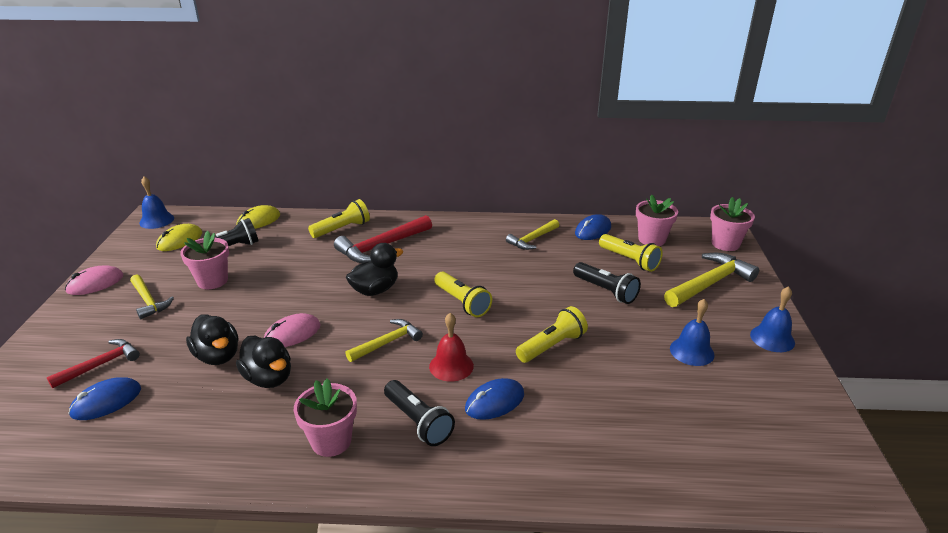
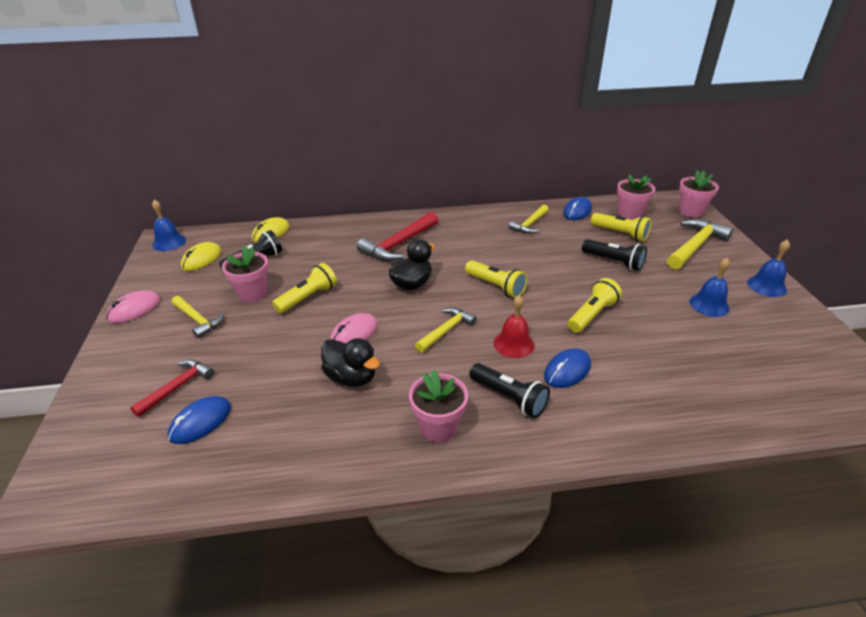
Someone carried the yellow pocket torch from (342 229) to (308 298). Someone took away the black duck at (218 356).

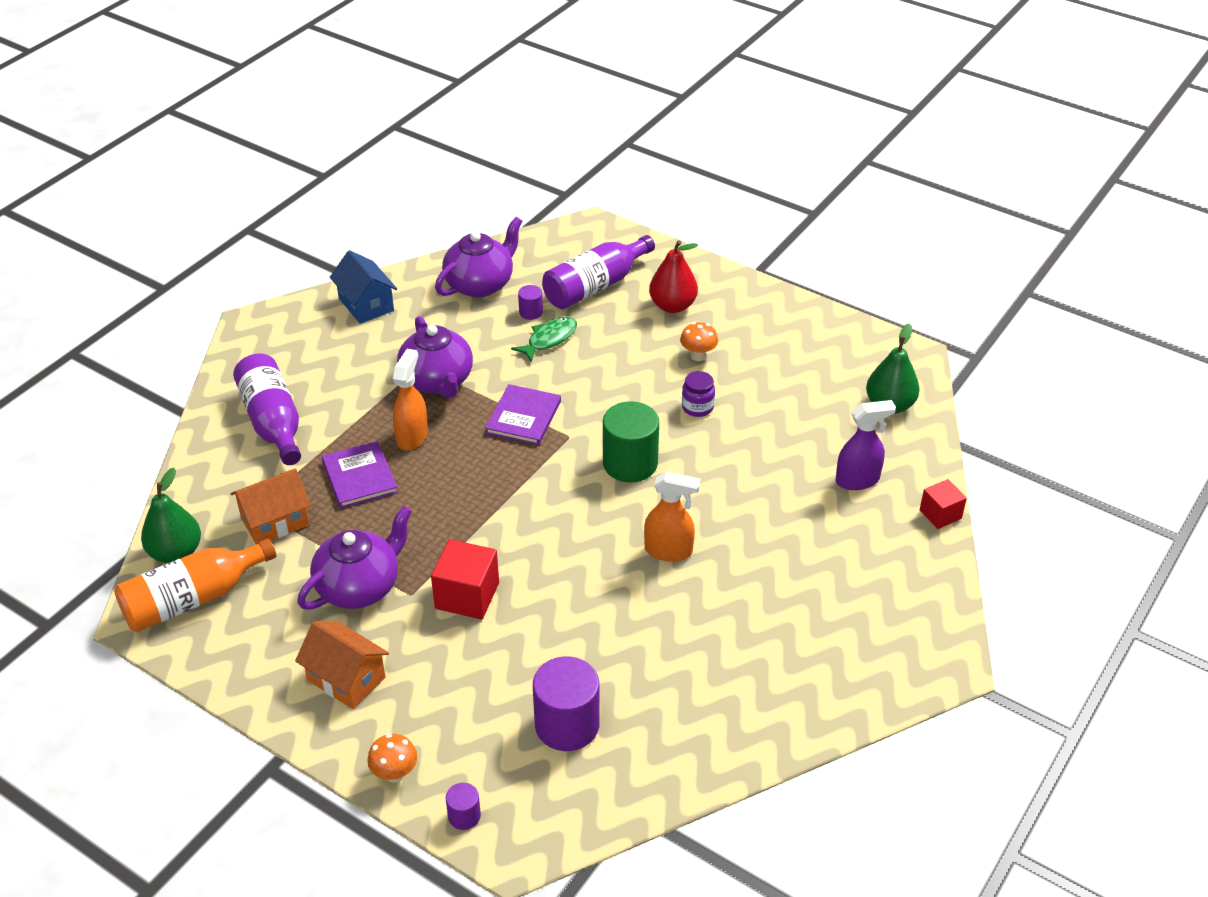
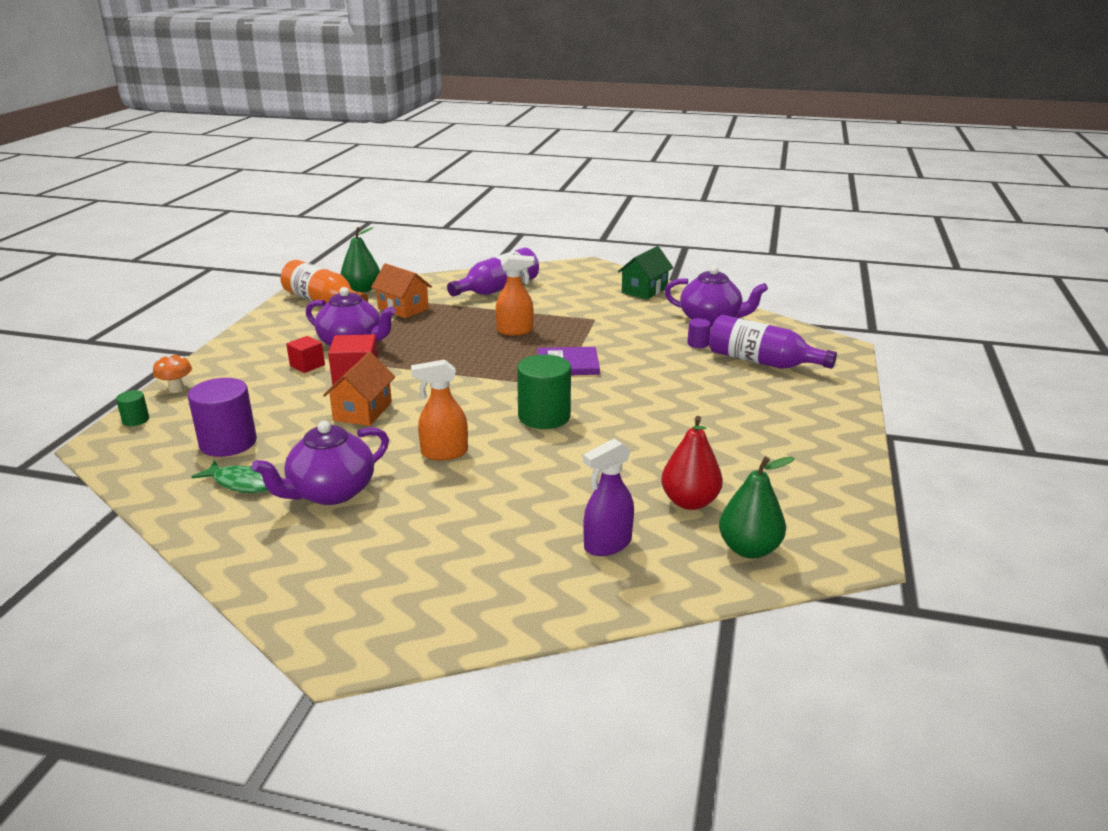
Someone carried the scarlet pear fruit from (672 306) to (689 502). Someone repainted the blue cottage at (366 304), which became the leaf-green cottage at (644 290). Someone carried the royal purple china teapot from (437 381) to (330 492). Someone carried the leaf-green fish figure from (549 339) to (241 483). Someone took away the bright orange toadstool at (698 356). Someone took away the royal purple jar at (697 407). Someone rotated the royal purple spray bottle at (858 480) by 90 degrees clockwise. Someone took away the royal purple book at (359 477). Someone rotated the bright orange spray bottle at (669 551) by 90 degrees clockwise. Someone carried the scarlet solid cube from (940 514) to (307 365). Someone carried the bright orange cottage from (346 678) to (363 411). Someone repainted the royal purple cylinder at (464 816), which became the leaf-green cylinder at (136 420).

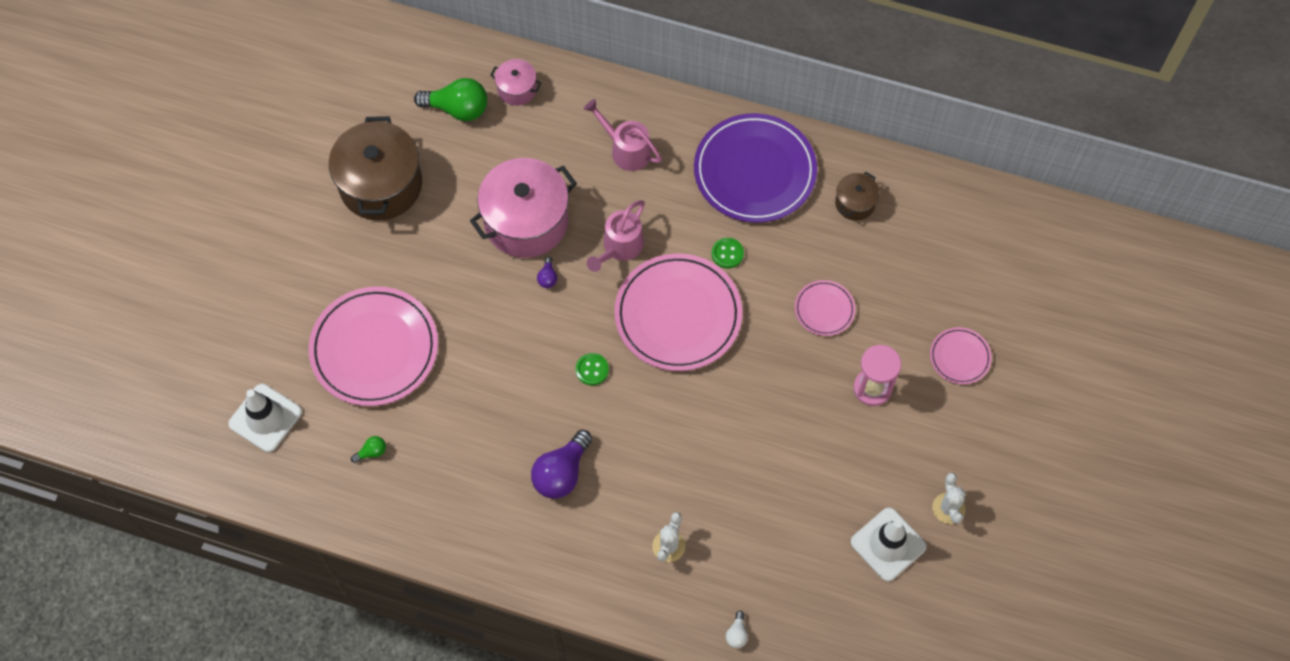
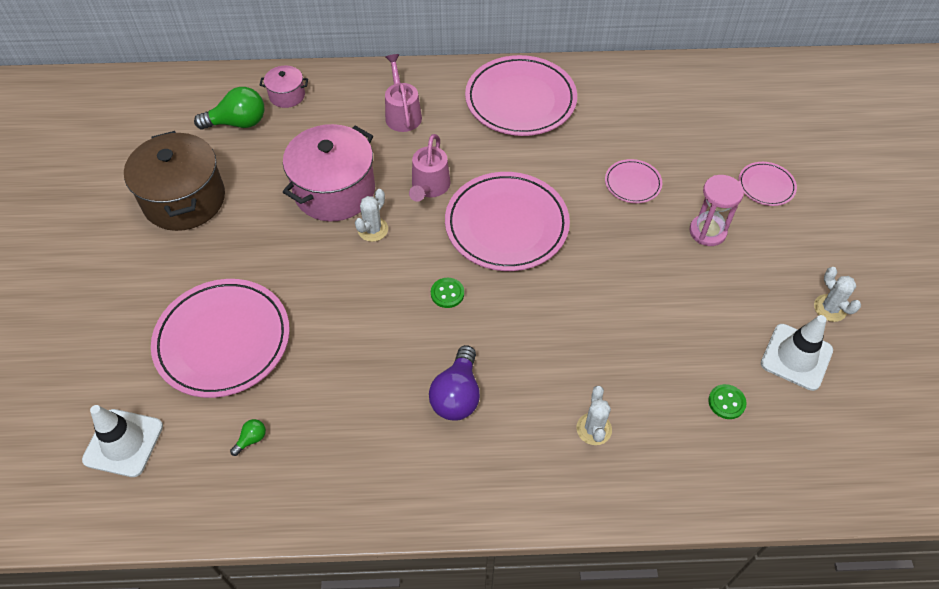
Someone rotated the pink watering can at (626 149) by 60 degrees clockwise. Someone repainted the royal purple plate at (754 171), which became the pink plate at (520 100). Someone took away the brown stockpot at (855 203). Someone carried the leaf-green shirt button from (727 253) to (726 402). Someone swapped the royal purple light bulb at (547 277) for the white saguaro cactus at (373 229). Someone took away the white light bulb at (737 634).

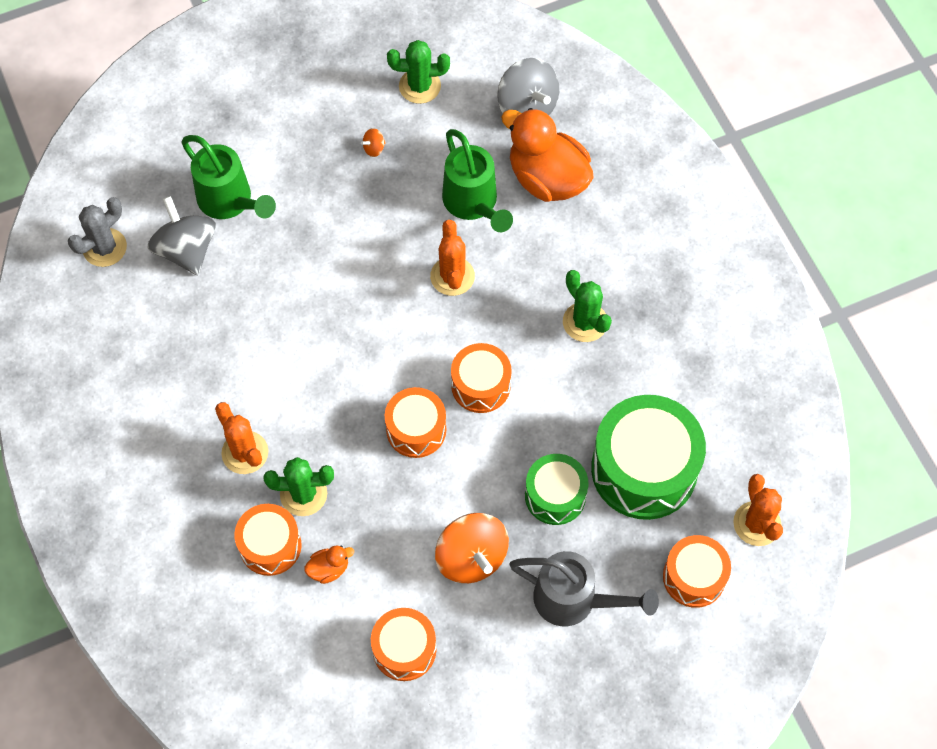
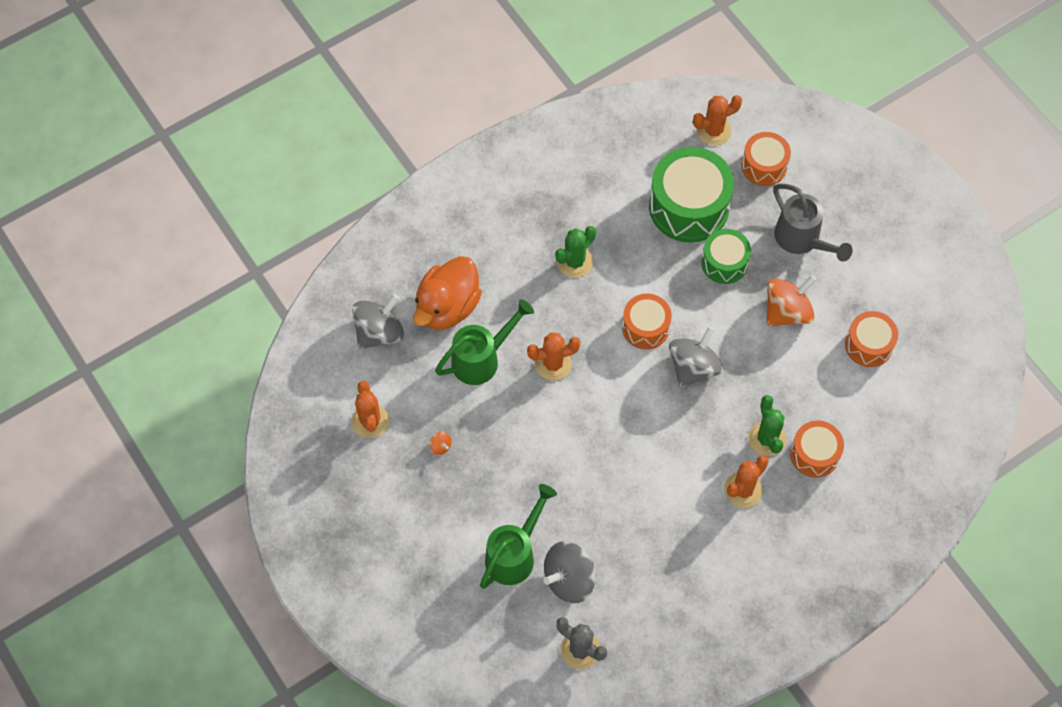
Someone repainted the leaf-green saguaro cactus at (419 86), which became the bright orange saguaro cactus at (370 421). Someone swapped the bright orange toy drum at (416 429) for the grey toy top at (693 367). Someone took away the bright orange duck at (329 569). Someone rotated the grey watering can at (574 600) by 135 degrees clockwise.

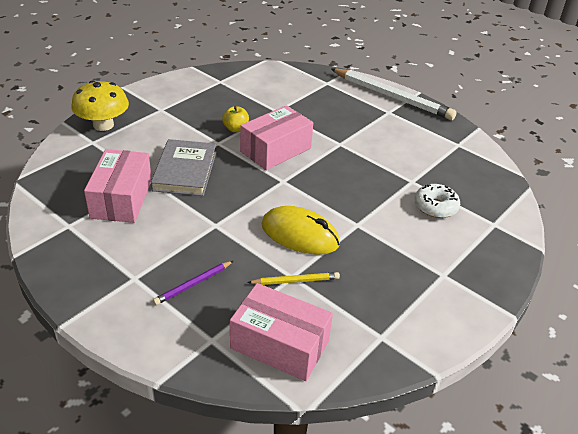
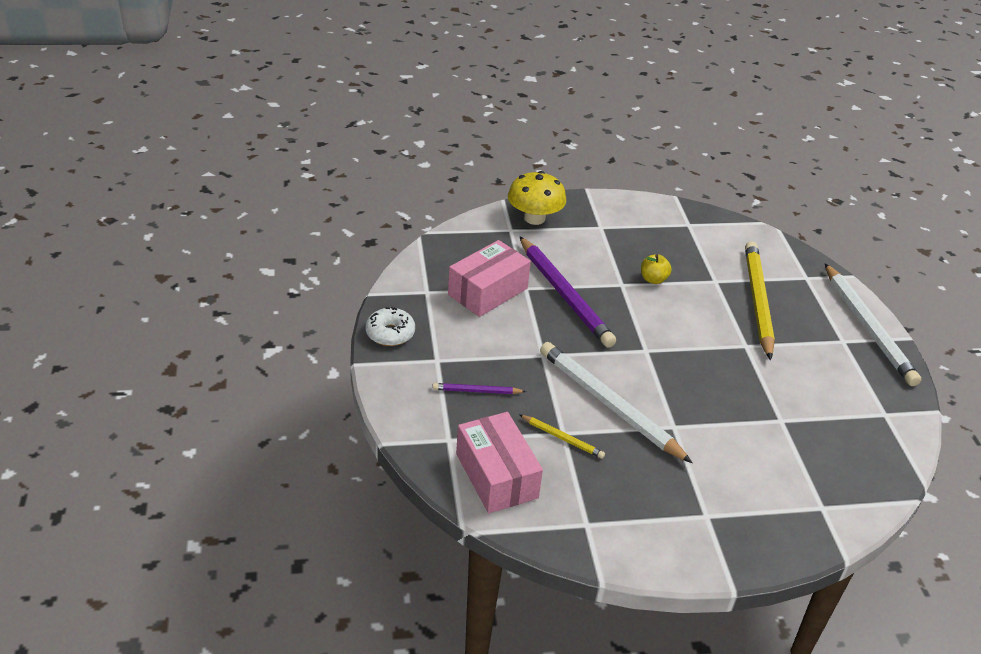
Someone took away the pink box at (276 150). Someone swapped the grey book at (185 171) for the royal purple lead pencil at (565 295). Someone carried the white glazed donut from (435 207) to (390 333). Someone swapped the yellow computer mouse at (300 234) for the white lead pencil at (608 404). Someone put down the yellow lead pencil at (757 301).

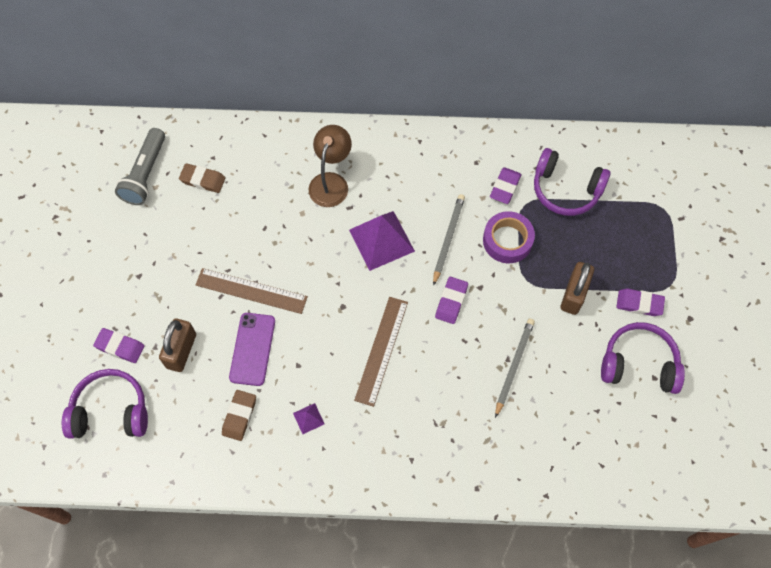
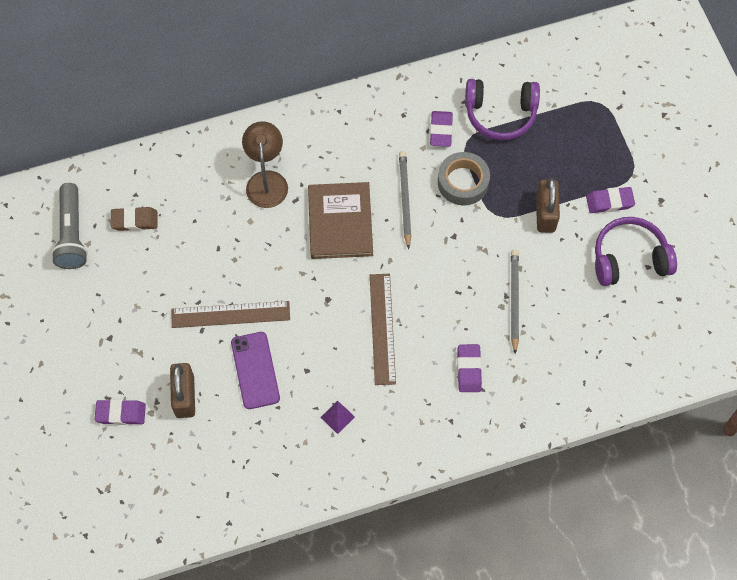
Someone swapped the royal purple solid pyramid at (381 240) for the brown book at (340 222). Someone repainted the royal purple tape at (507 240), which became the grey tape at (463 182). Someone carried the royal purple gum eraser from (451 301) to (469 369). Someone took away the royal purple headset at (111 411). Someone took away the brown gum eraser at (239 416).

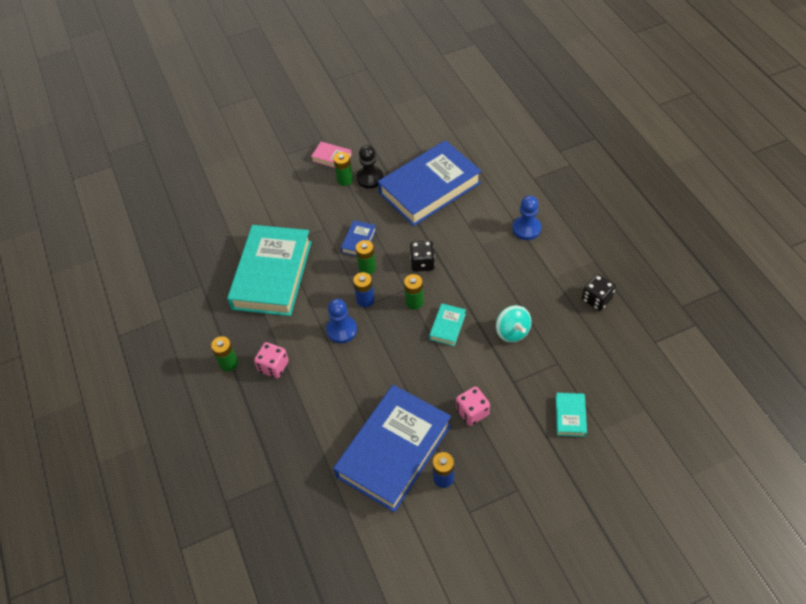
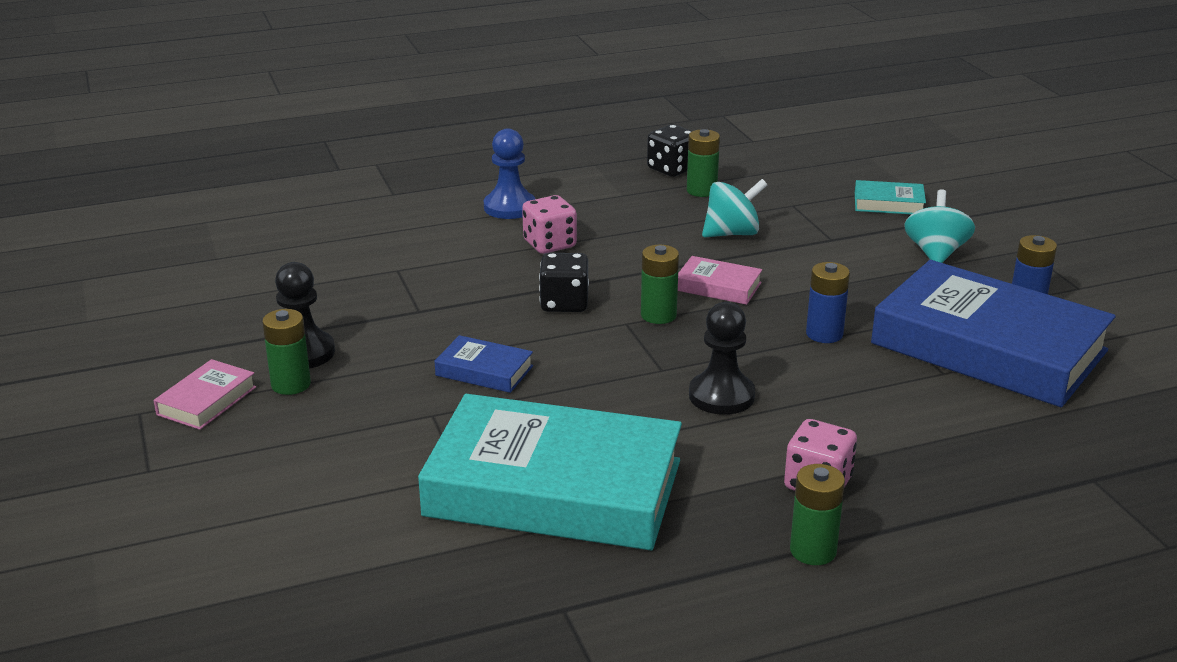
Someone took away the blue book at (429 188). Someone carried the leaf-green battery from (367 268) to (701 191). Someone carried the blue battery from (365 300) to (824 334). Someone repainted the blue pawn at (341 330), which became the black pawn at (721 396). Someone repainted the teal book at (447 326), which became the pink book at (718 286). Someone carried the pink game die from (472 412) to (549 244). Someone put down the teal toy top at (936 253).

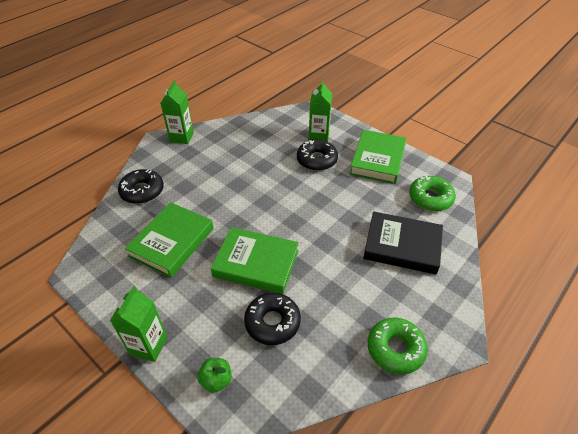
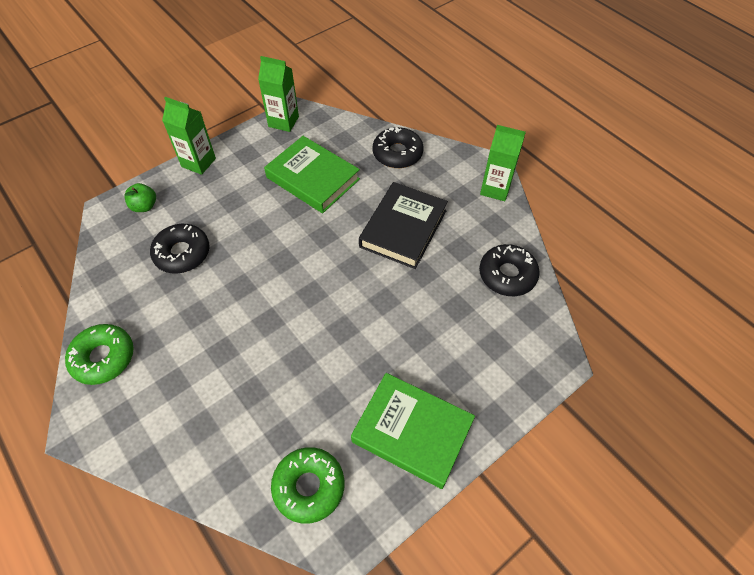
Someone carried the leaf-green carton from (318 137) to (283 121). Someone carried the black glazed donut from (317 160) to (507 275). Someone carried the black book from (402 246) to (403 228). Someone took away the leaf-green book at (256 263).

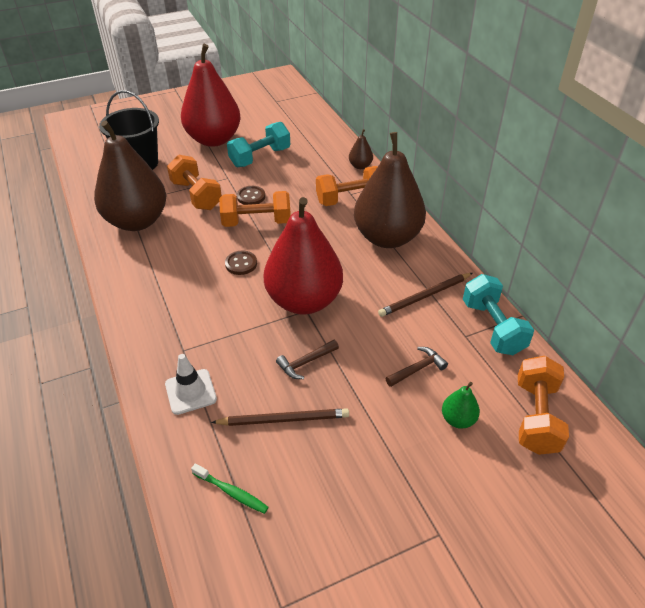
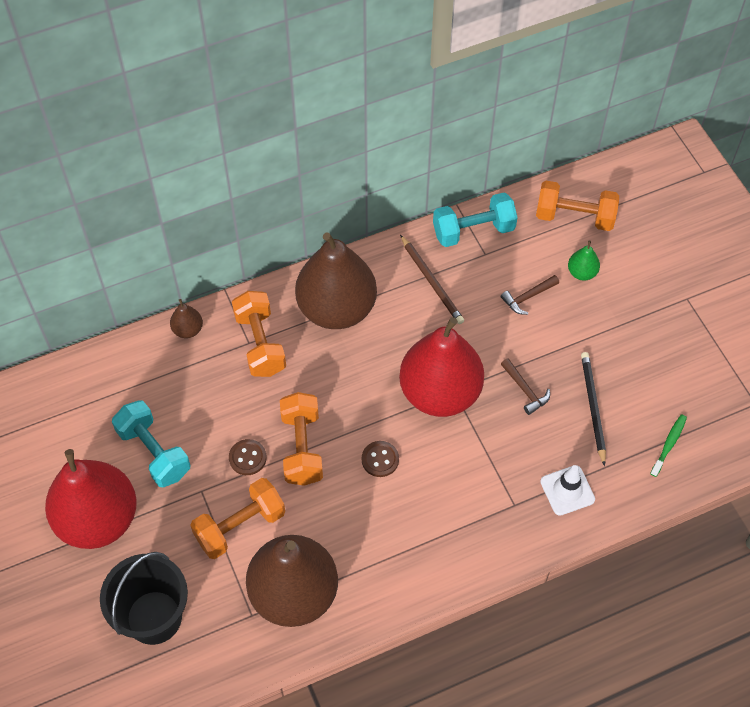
Someone rotated the brown hammer at (417 369) by 90 degrees counterclockwise. Someone repainted the brown lead pencil at (284 419), which became the black lead pencil at (592 407).

